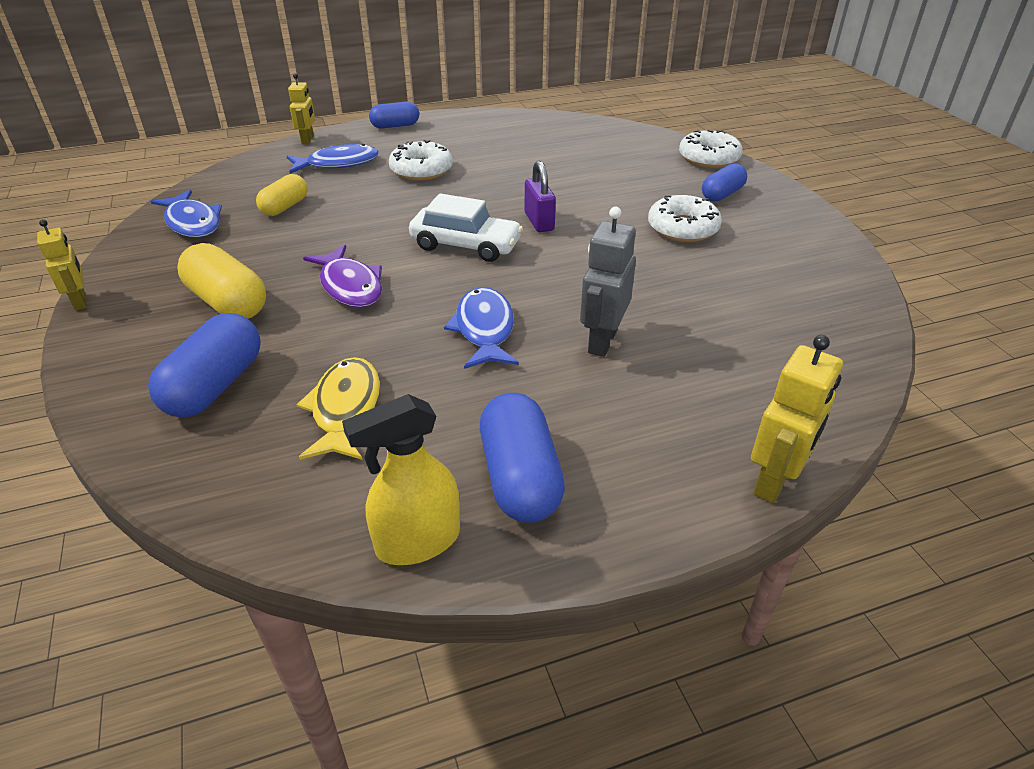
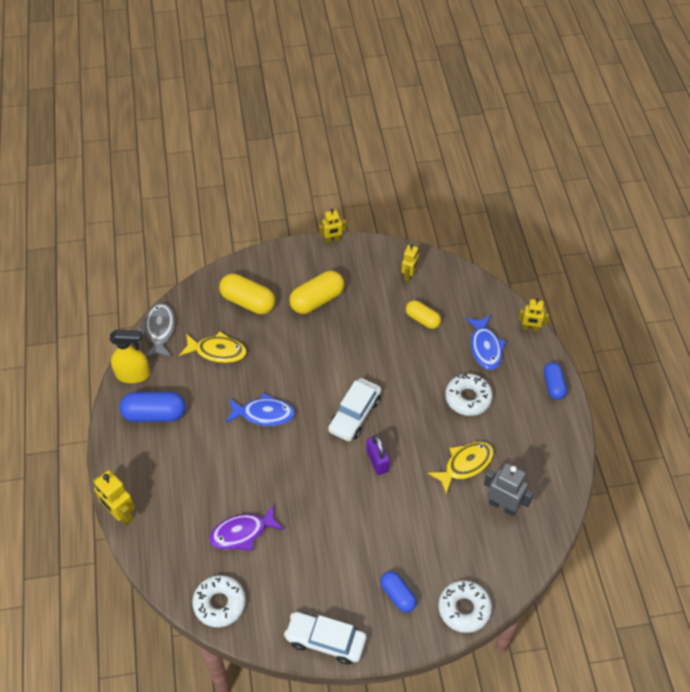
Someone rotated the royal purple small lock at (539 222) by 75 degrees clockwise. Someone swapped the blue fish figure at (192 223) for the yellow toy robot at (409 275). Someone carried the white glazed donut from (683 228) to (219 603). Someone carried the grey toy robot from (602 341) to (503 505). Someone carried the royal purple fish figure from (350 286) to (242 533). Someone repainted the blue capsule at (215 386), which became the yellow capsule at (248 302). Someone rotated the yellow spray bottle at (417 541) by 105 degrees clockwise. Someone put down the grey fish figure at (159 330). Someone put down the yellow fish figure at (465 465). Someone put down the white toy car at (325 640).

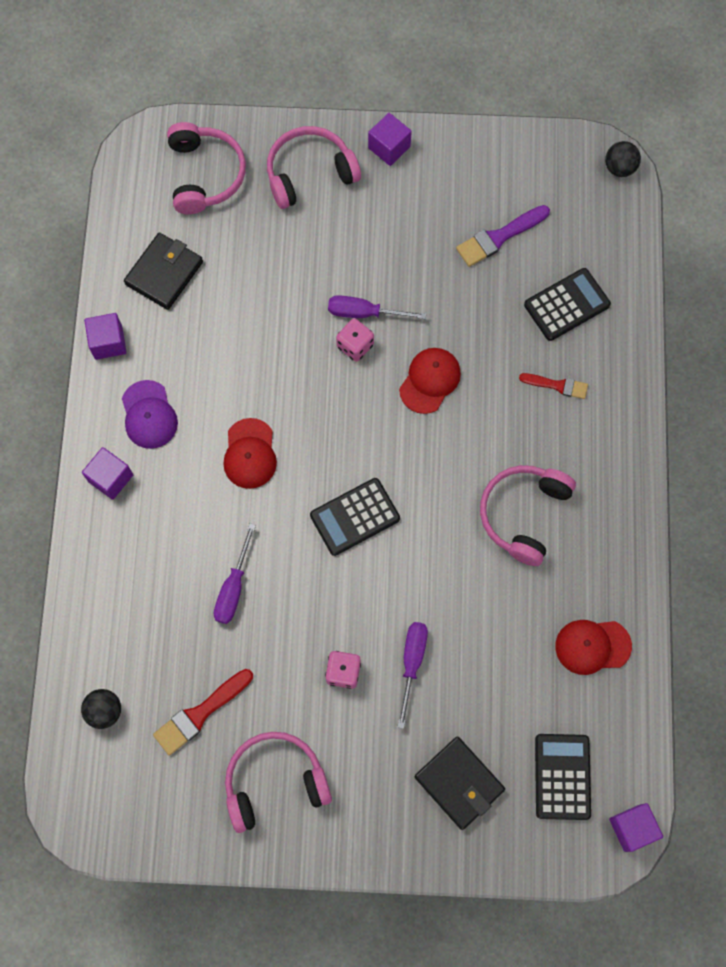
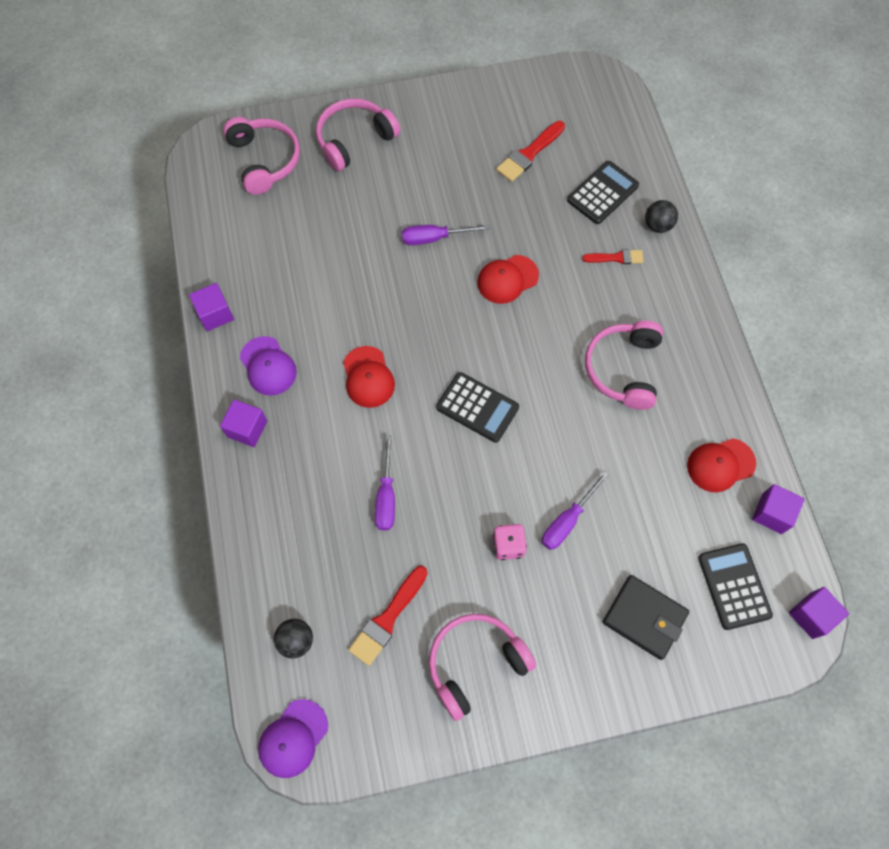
Someone carried the royal purple solid cube from (389 147) to (772 513). Someone carried the black ball from (619 168) to (657 225). Someone repainted the royal purple paintbrush at (499 237), which became the scarlet paintbrush at (529 154). Someone took away the black billfold at (164 273). Someone took away the pink game die at (355 345). Someone rotated the scarlet cap at (430 380) by 135 degrees counterclockwise. Someone rotated the black adding machine at (355 517) by 105 degrees counterclockwise. Someone rotated the royal purple flat screwdriver at (412 663) by 135 degrees counterclockwise. Someone put down the royal purple cap at (293 738).

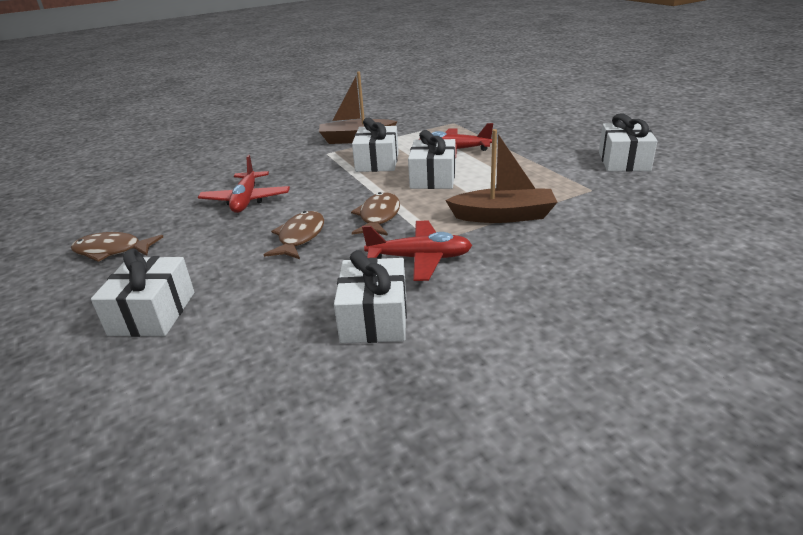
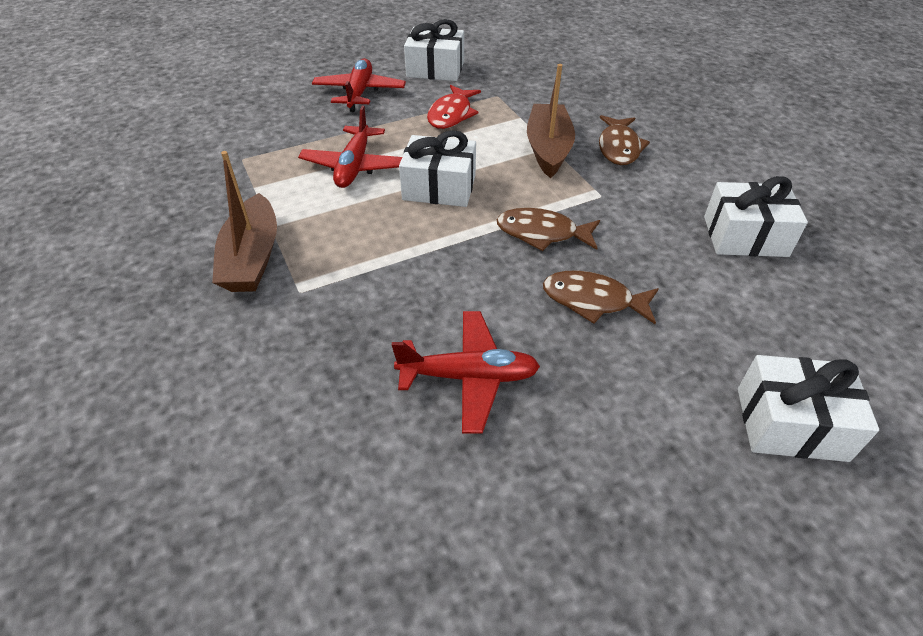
Someone took away the white wrapped gift at (377 162). Someone carried the scarlet toy plane from (420 258) to (359 93). Someone carried the brown fish figure from (112 251) to (619 147). Someone put down the scarlet fish figure at (451 114).

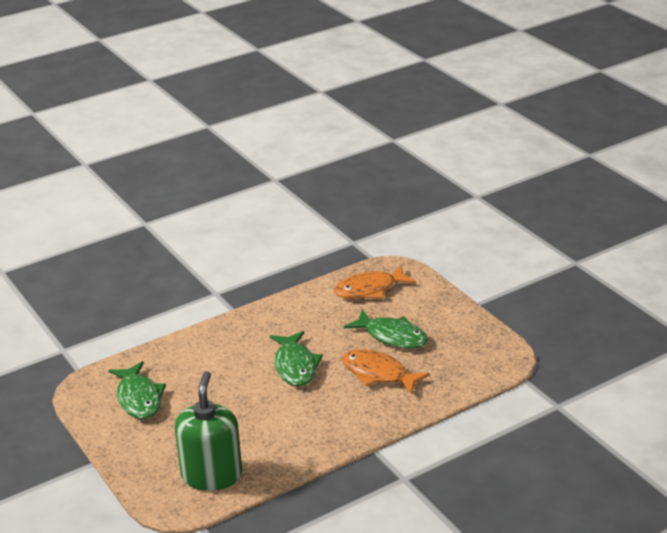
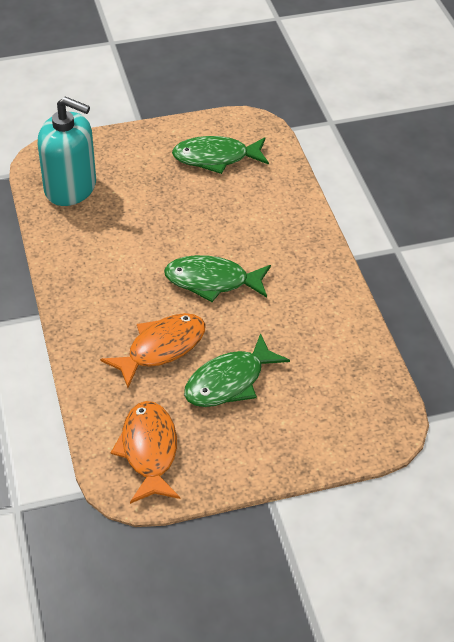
Someone carried the bright orange fish figure from (369 289) to (149 451). Someone repainted the leaf-green soap pump at (212 475), which became the teal soap pump at (70 187).

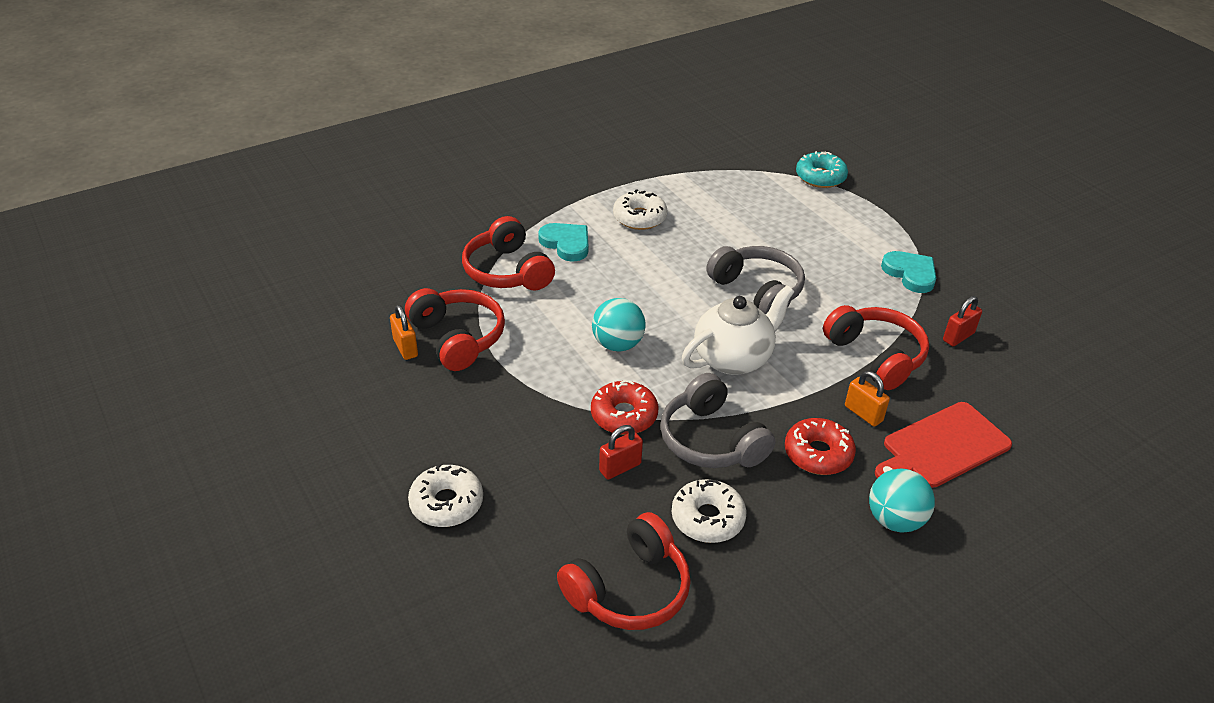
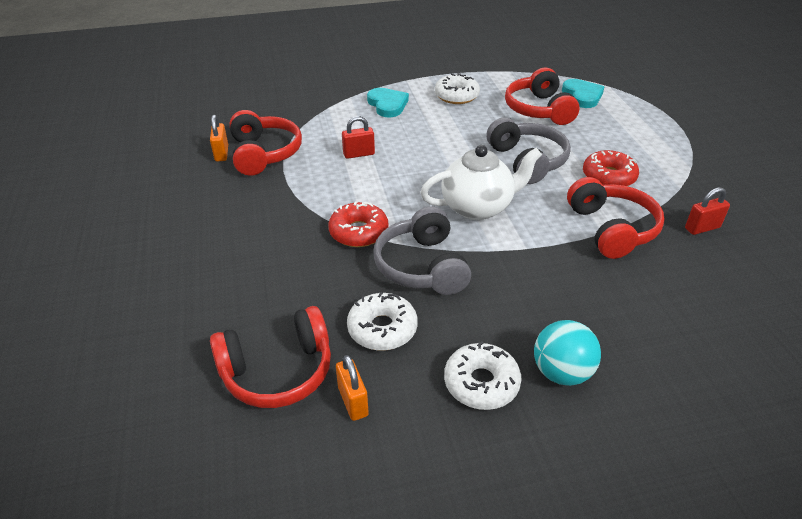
Someone took away the teal glazed donut at (820 177). Someone carried the scarlet headset from (507 271) to (539 110). Someone carried the teal love heart from (910 274) to (582 96). Someone took away the teal ball at (617 344). Someone carried the bright orange small lock from (863 413) to (353 401). Someone took away the scarlet cutting board at (942 446). Someone carried the scarlet glazed donut from (818 454) to (608 176). Someone carried the scarlet small lock from (620 467) to (359 154). Someone carried the white glazed donut from (446 503) to (481 383).

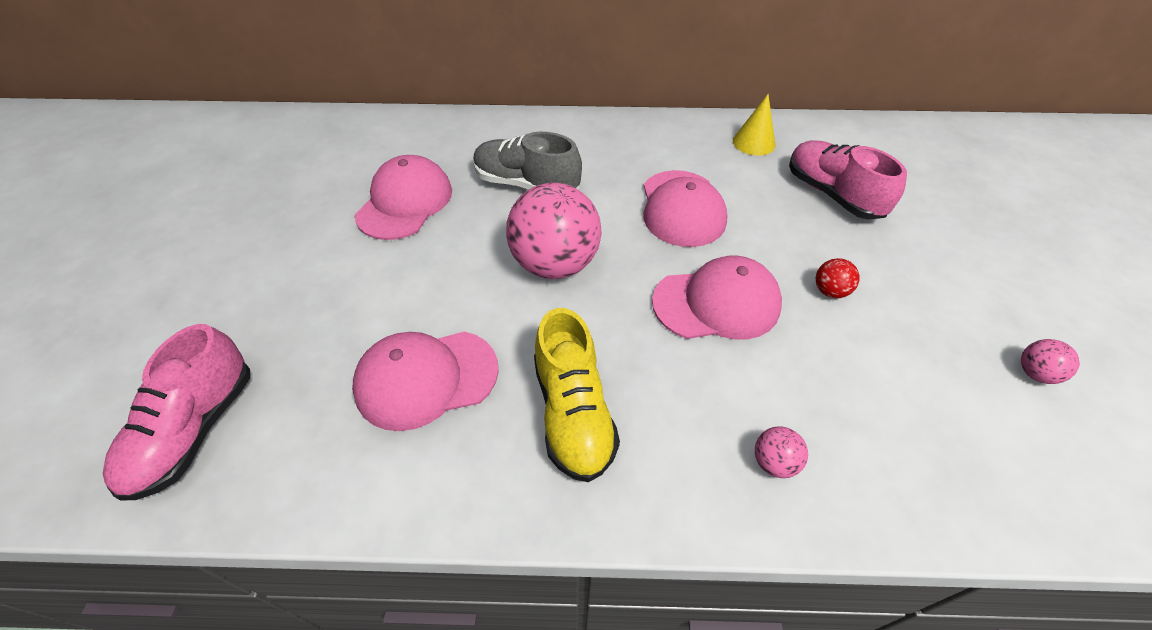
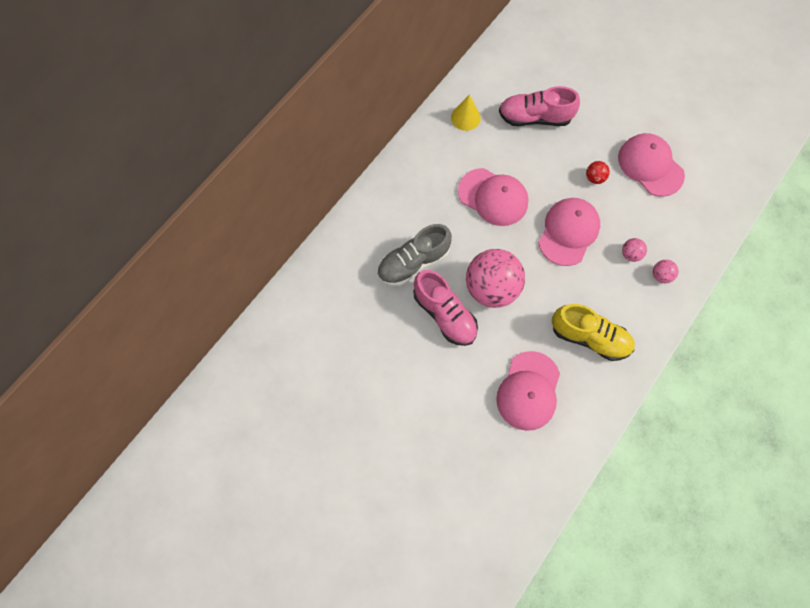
Someone carried the pink cap from (405 202) to (650 166). Someone carried the pink shoe from (195 430) to (444 314). Someone carried the pink ball from (1035 373) to (630 254).

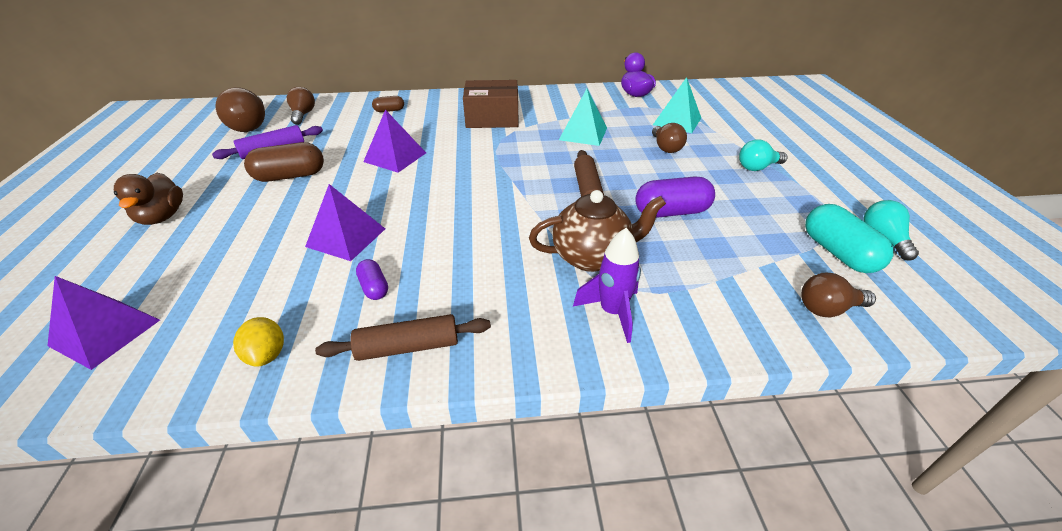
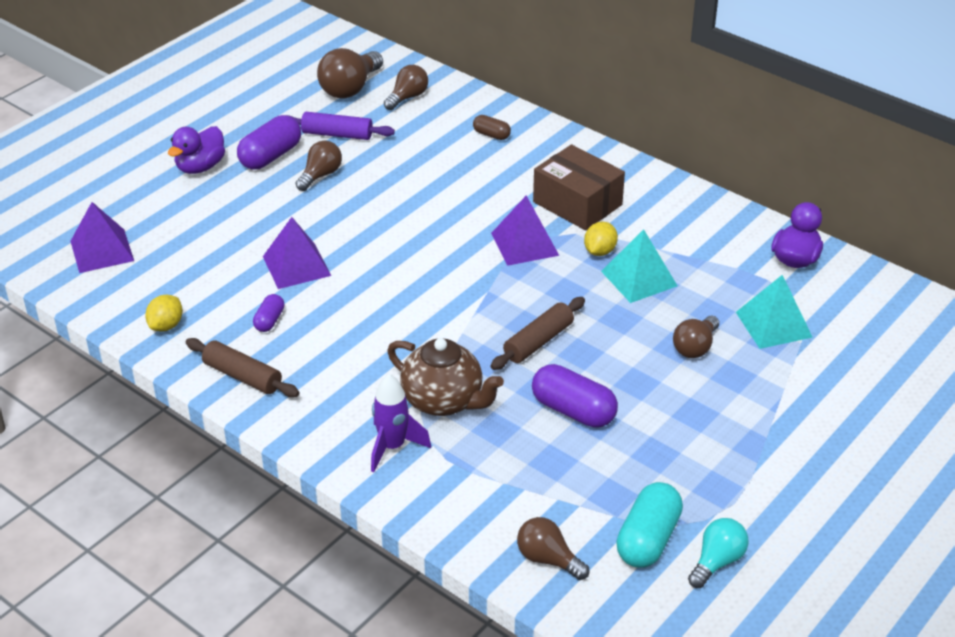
Someone carried the royal purple solid pyramid from (395 157) to (525 244). Someone took away the teal light bulb at (757 167). Someone swapped the brown capsule at (290 176) for the brown light bulb at (320 175). Someone repainted the brown duck at (162 217), which became the royal purple duck at (200 167). Someone put down the royal purple capsule at (270 156). Someone put down the yellow lemon at (599 251).

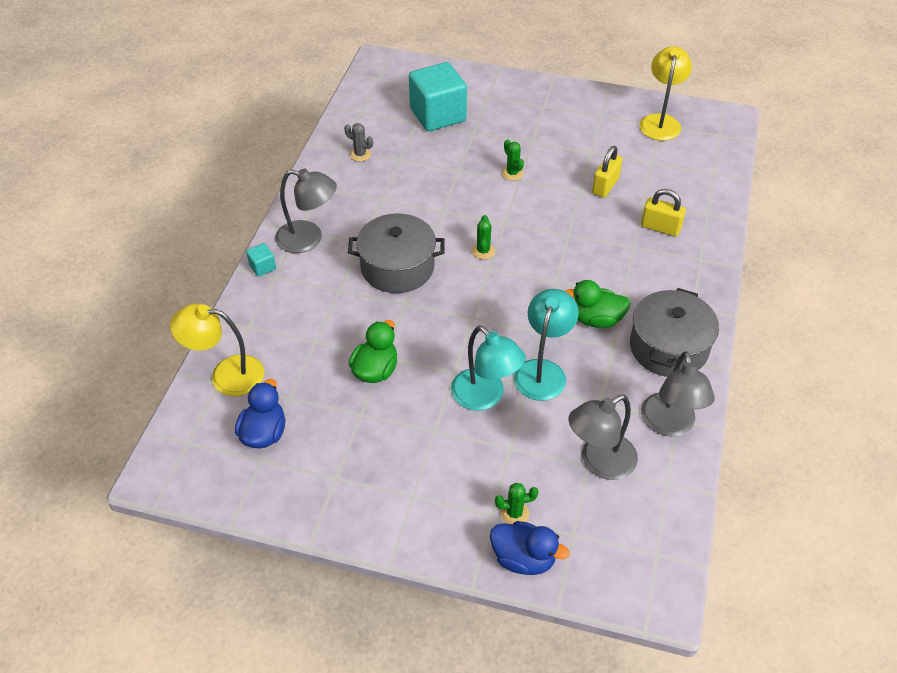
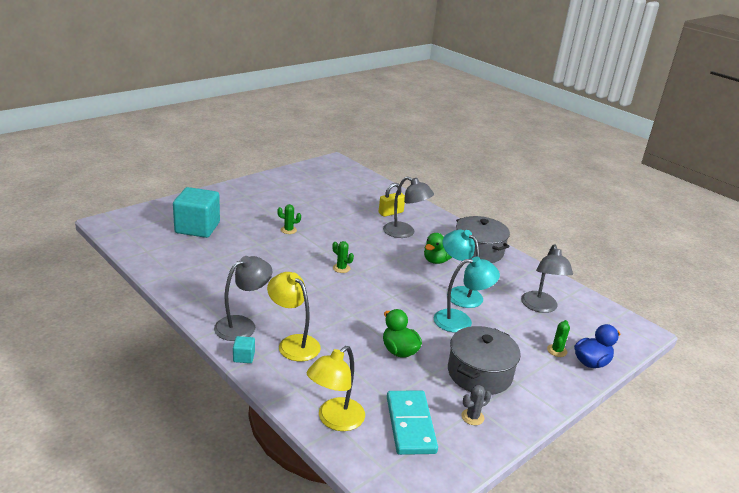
Someone carried the yellow reading lamp from (660 121) to (293 343). Someone carried the grey saguaro cactus from (360 154) to (472 417). Someone took away the yellow small lock at (605 186). Someone carried the grey stockpot from (397 267) to (479 373). Someone carried the grey reading lamp from (669 425) to (405 233). Someone swapped the blue duck at (264 433) for the teal domino at (410 425).

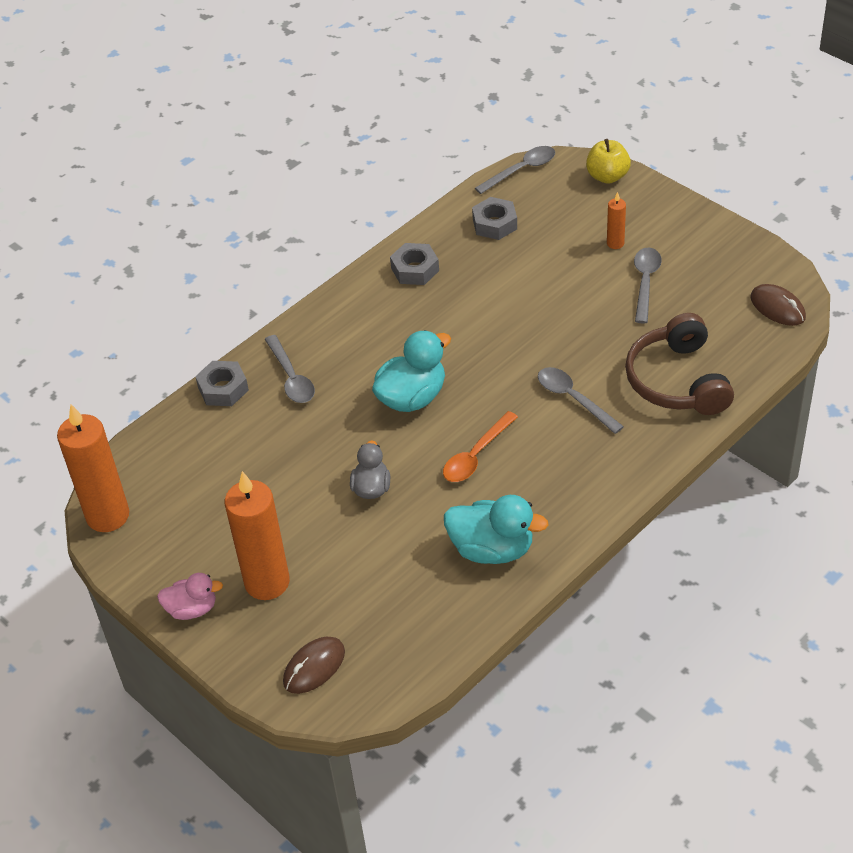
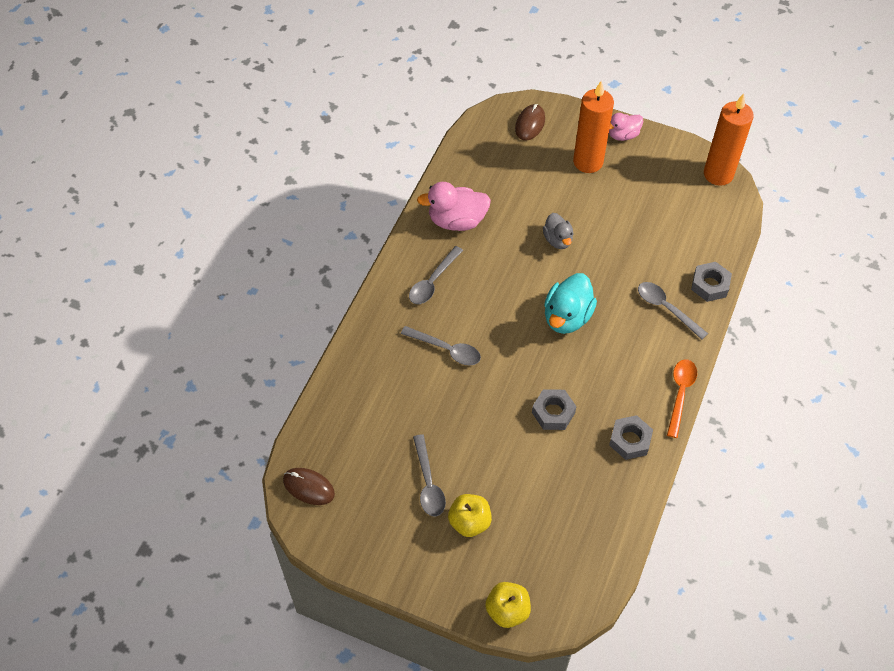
Someone carried the grey tablespoon from (521 170) to (433 281). Someone swapped the bright orange pillar candle at (615 243) for the yellow apple at (469 522). Someone carried the grey hexagon nut from (494 224) to (553 413). Someone took away the brown headset at (678 380). Someone carried the bright orange tablespoon from (476 455) to (680 394). Someone repainted the teal duck at (492 549), which became the pink duck at (457 221).

